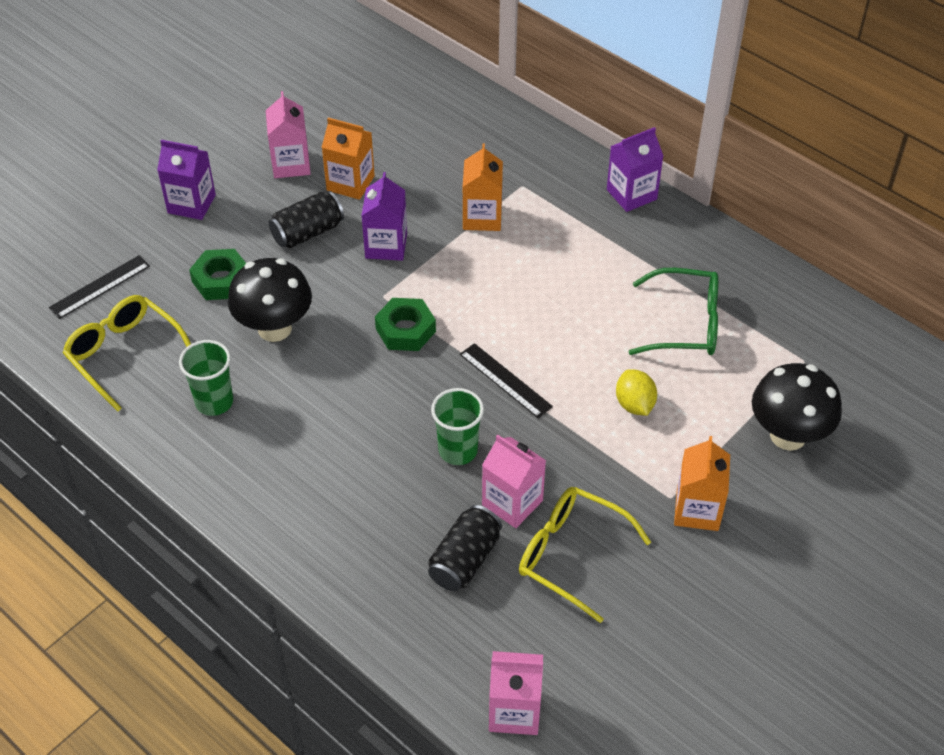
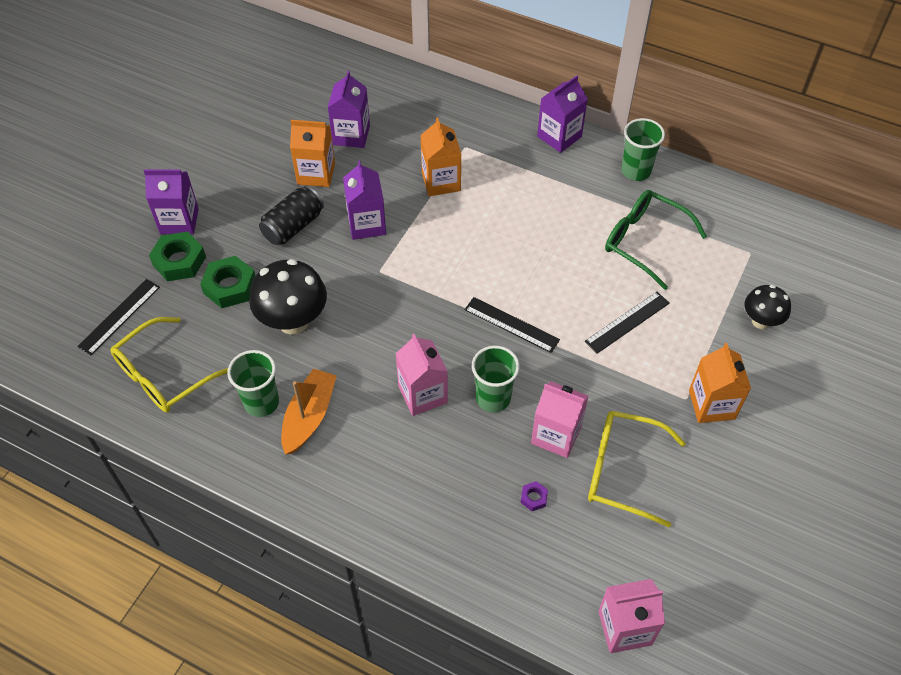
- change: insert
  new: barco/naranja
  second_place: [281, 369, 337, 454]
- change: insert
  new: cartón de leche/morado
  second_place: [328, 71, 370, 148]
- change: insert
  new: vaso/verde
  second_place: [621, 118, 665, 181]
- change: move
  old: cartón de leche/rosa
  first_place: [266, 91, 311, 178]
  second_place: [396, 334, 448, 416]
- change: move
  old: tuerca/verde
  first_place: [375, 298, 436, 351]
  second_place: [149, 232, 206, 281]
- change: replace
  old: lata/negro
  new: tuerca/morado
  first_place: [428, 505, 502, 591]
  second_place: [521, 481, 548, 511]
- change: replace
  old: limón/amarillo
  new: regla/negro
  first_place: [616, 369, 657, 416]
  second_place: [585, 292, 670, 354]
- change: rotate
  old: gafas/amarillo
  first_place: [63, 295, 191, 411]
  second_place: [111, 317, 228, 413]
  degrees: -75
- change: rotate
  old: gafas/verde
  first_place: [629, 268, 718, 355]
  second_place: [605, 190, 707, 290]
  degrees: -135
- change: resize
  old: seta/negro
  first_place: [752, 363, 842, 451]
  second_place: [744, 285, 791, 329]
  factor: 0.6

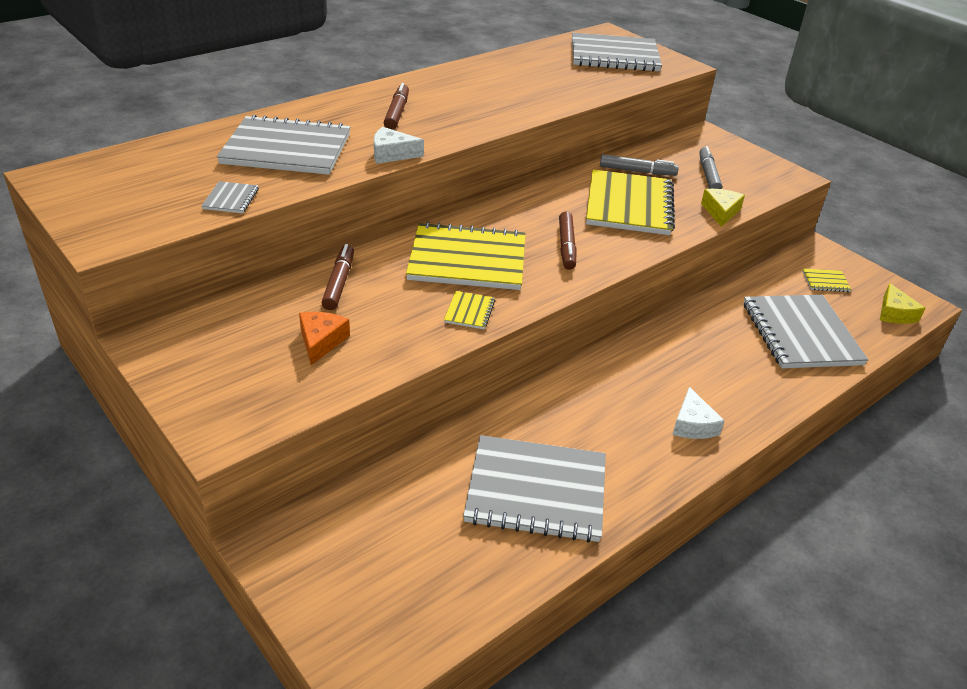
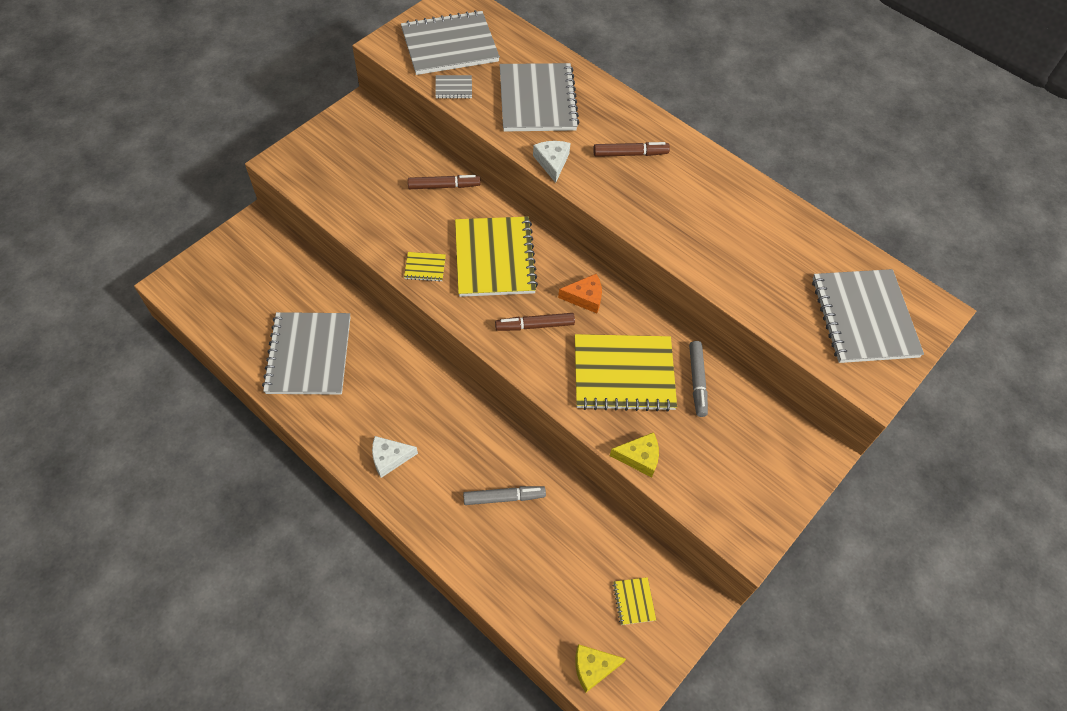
- change: move
  old: queso/naranja
  first_place: [299, 312, 350, 365]
  second_place: [558, 274, 602, 313]
- change: move
  old: rotulador/gris
  first_place: [699, 146, 722, 189]
  second_place: [463, 486, 546, 505]
- change: move
  old: cuaderno/gris
  first_place: [744, 295, 868, 368]
  second_place: [401, 10, 500, 75]

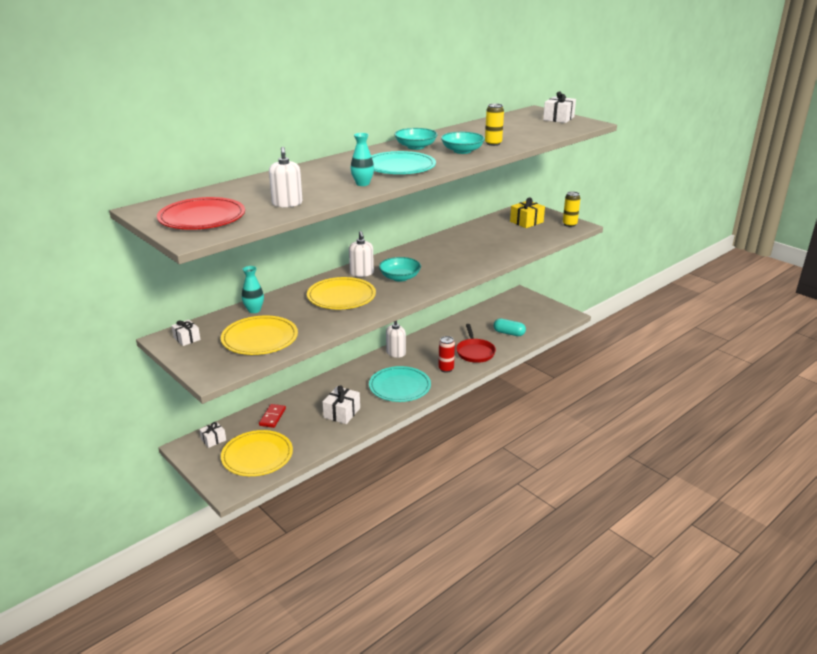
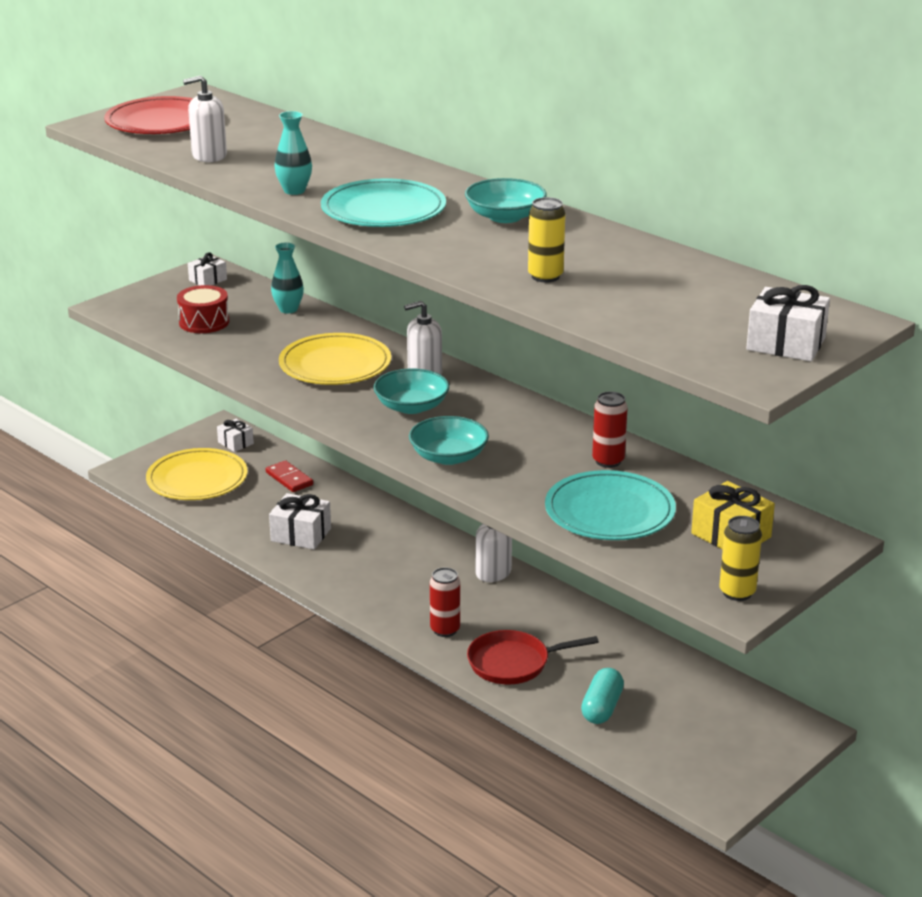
- change: insert
  new: lata/rojo
  second_place: [592, 392, 628, 468]
- change: move
  old: plato/turquesa
  first_place: [369, 366, 431, 402]
  second_place: [545, 470, 676, 540]
- change: move
  old: cuenco/turquesa
  first_place: [441, 132, 485, 154]
  second_place: [409, 416, 489, 465]
- change: replace
  old: plato/amarillo
  new: tambor/rojo
  first_place: [221, 316, 298, 355]
  second_place: [177, 285, 229, 333]
- change: rotate
  old: ficha de dominó/rojo
  first_place: [259, 404, 286, 428]
  second_place: [266, 460, 313, 492]
  degrees: 45

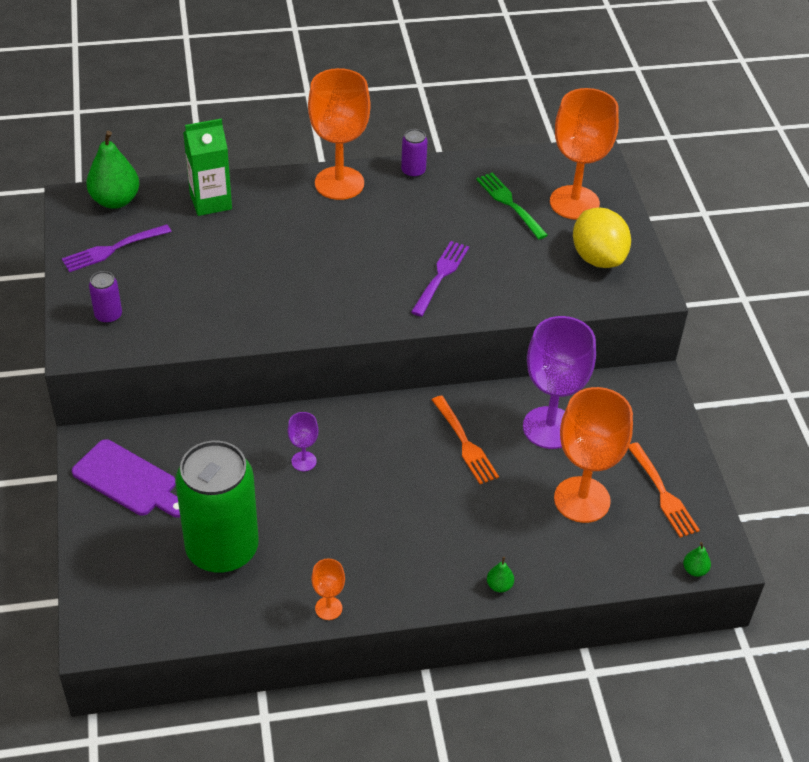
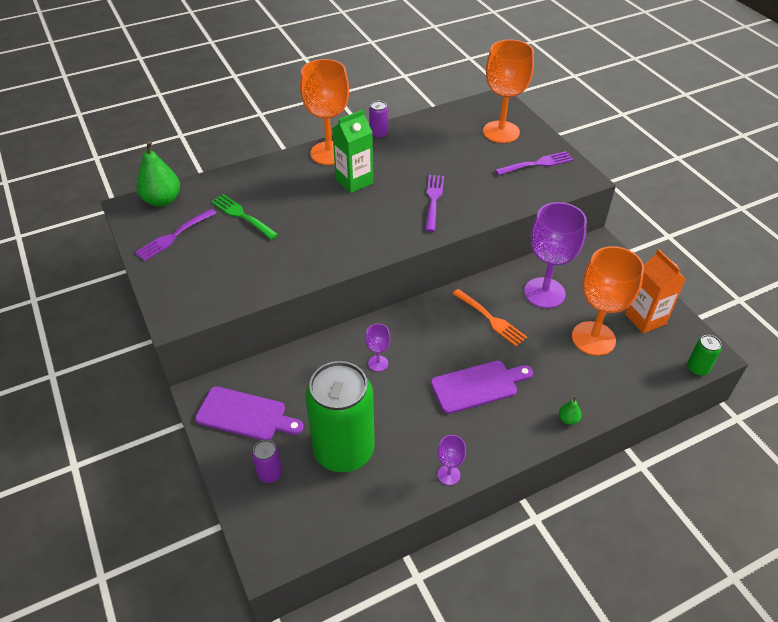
- change: insert
  new: tabla de cortar/morado
  second_place: [431, 361, 533, 414]
- change: move
  old: lata/morado
  first_place: [89, 271, 122, 324]
  second_place: [252, 440, 282, 483]
- change: move
  old: cartón de leche/verde
  first_place: [183, 118, 232, 216]
  second_place: [332, 109, 373, 193]
- change: move
  old: tenedor/verde
  first_place: [476, 173, 548, 239]
  second_place: [211, 194, 278, 240]
- change: replace
  old: limón/amarillo
  new: tenedor/morado
  first_place: [573, 207, 631, 268]
  second_place: [495, 151, 574, 175]
- change: replace
  old: tenedor/naranja
  new: cartón de leche/naranja
  first_place: [628, 442, 700, 538]
  second_place: [625, 249, 686, 334]
- change: replace
  old: pera/verde
  new: lata/verde
  first_place: [683, 542, 711, 577]
  second_place: [687, 335, 721, 376]
- change: recolor
  old: copa/naranja
  new: copa/morado
  first_place: [311, 559, 345, 620]
  second_place: [437, 435, 466, 485]

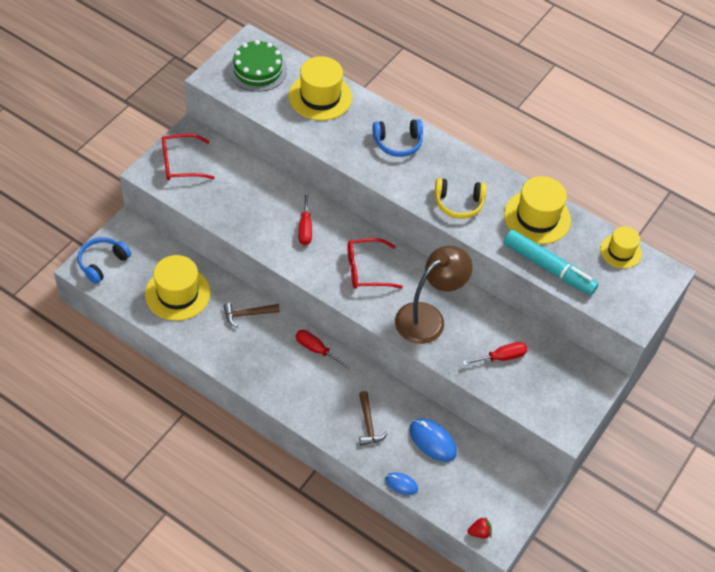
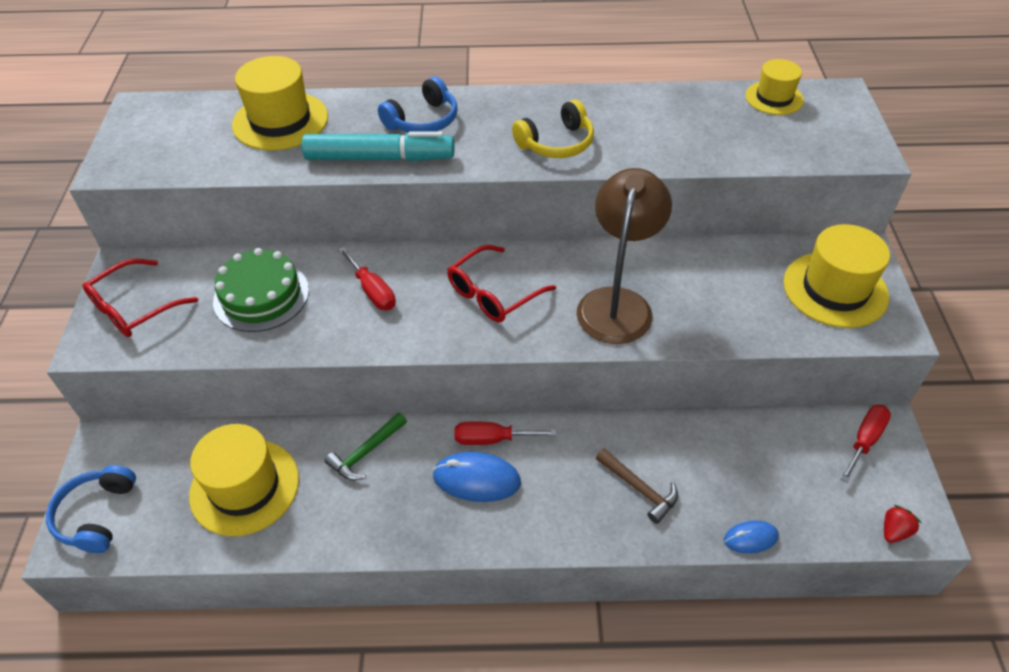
- change: move
  old: tarta/verde
  first_place: [229, 40, 287, 92]
  second_place: [213, 248, 309, 332]
- change: move
  old: ratón/azul
  first_place: [409, 418, 457, 462]
  second_place: [433, 452, 521, 502]
- change: move
  old: destornillador/rojo
  first_place: [463, 342, 527, 365]
  second_place: [840, 405, 891, 482]
- change: move
  old: sombrero/amarillo
  first_place: [504, 176, 571, 244]
  second_place: [783, 224, 890, 328]
- change: move
  old: rotulador/turquesa
  first_place: [504, 229, 599, 295]
  second_place: [301, 131, 454, 161]
- change: recolor
  old: martillo/marrón
  new: martillo/verde
  first_place: [224, 303, 280, 327]
  second_place: [325, 413, 407, 480]

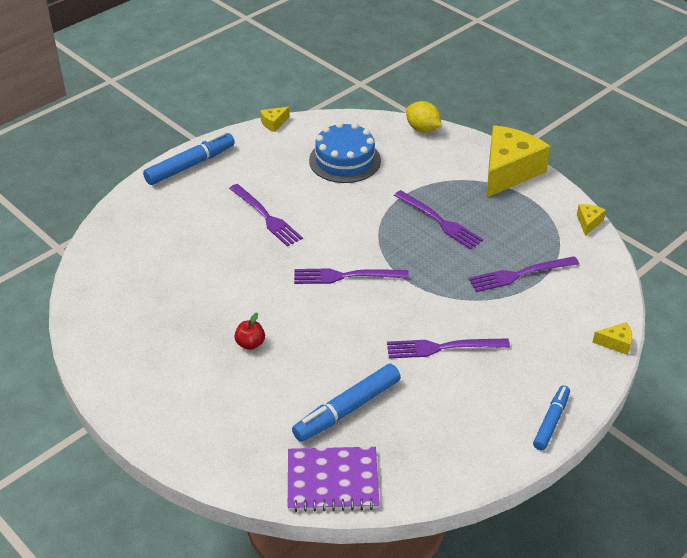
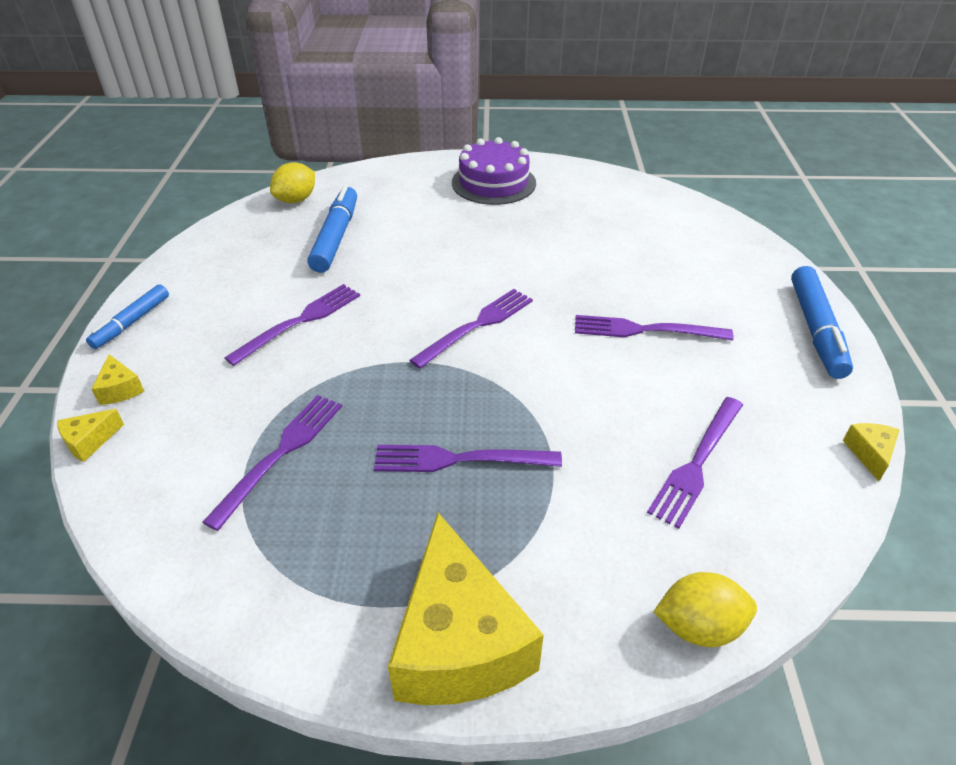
- change: delete
  old: manzana/rojo
  first_place: [234, 313, 265, 350]
- change: insert
  new: tarta/morado
  second_place: [452, 137, 536, 205]
- change: move
  old: queso/amarillo
  first_place: [577, 204, 606, 236]
  second_place: [91, 354, 144, 405]
- change: replace
  old: cuaderno/morado
  new: limón/amarillo
  first_place: [288, 447, 380, 512]
  second_place: [270, 162, 315, 203]
- change: replace
  old: tarta/azul
  new: tenedor/morado
  first_place: [309, 122, 381, 183]
  second_place: [647, 397, 743, 529]
- change: rotate
  old: rotulador/azul
  first_place: [533, 385, 570, 450]
  second_place: [86, 285, 169, 349]
  degrees: 45

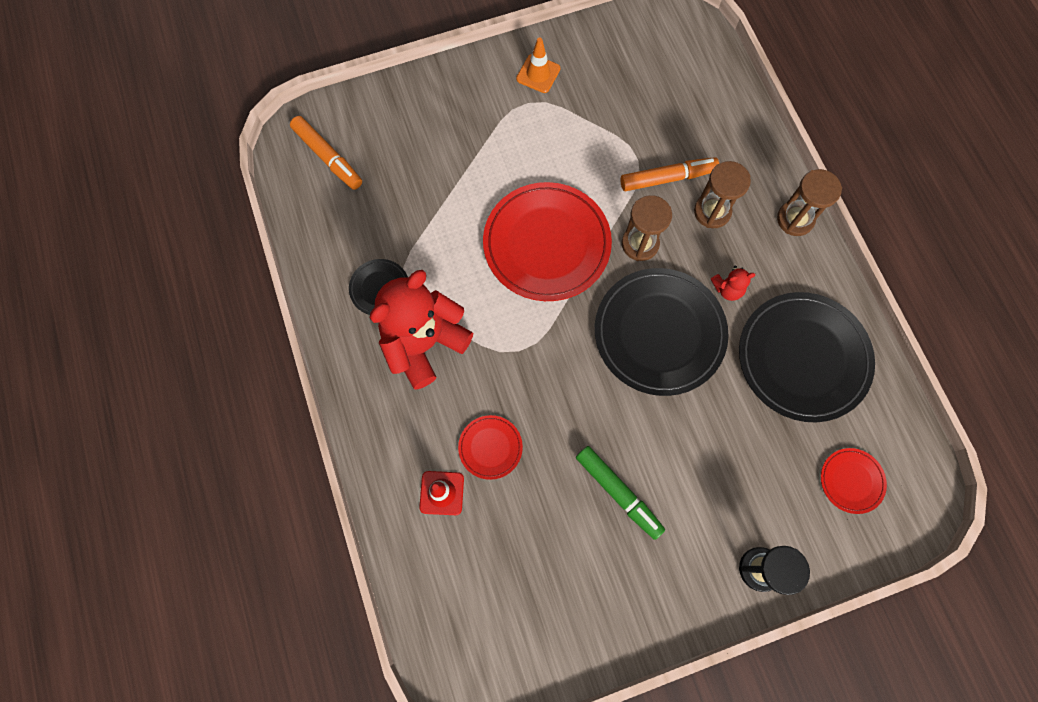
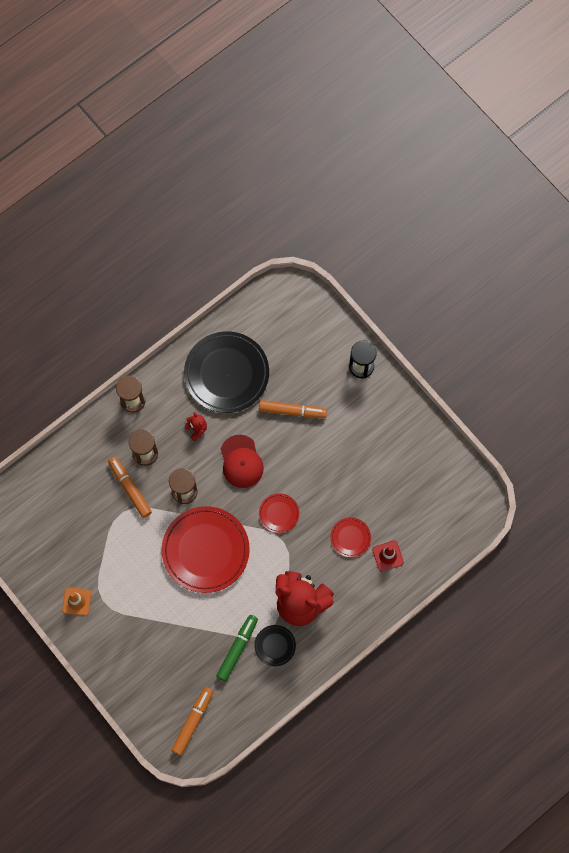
- change: insert
  new: rotulador/naranja
  second_place: [259, 400, 327, 418]
- change: move
  old: rotulador/verde
  first_place: [576, 446, 665, 540]
  second_place: [216, 615, 258, 681]
- change: move
  old: plato/rojo
  first_place: [821, 448, 887, 514]
  second_place: [259, 493, 299, 533]
- change: replace
  old: plato/negro
  new: gorra/rojo
  first_place: [595, 268, 729, 396]
  second_place: [221, 435, 264, 488]

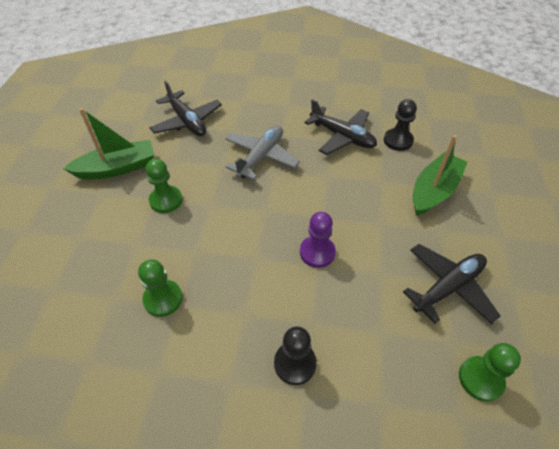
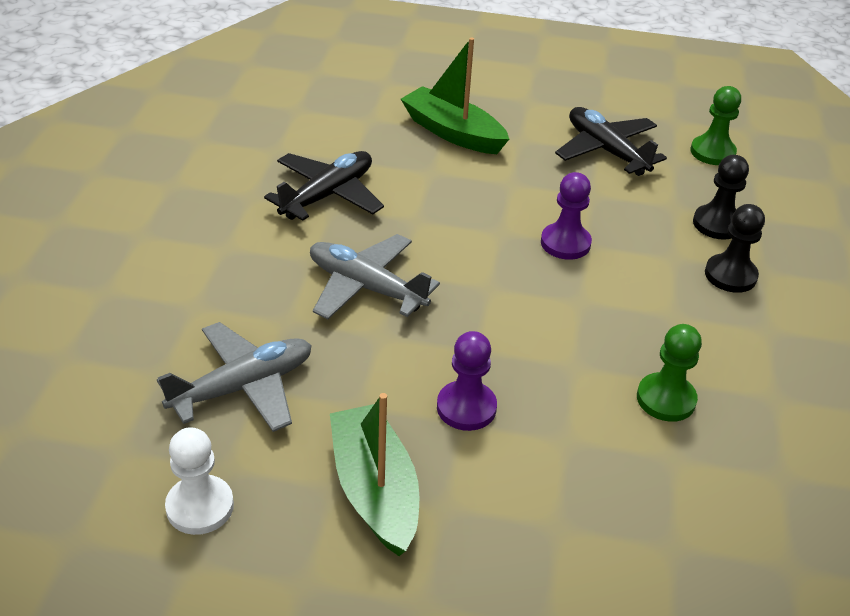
- change: insert
  new: peón/blanco
  second_place: [165, 427, 234, 535]
- change: move
  old: peón/negro
  first_place: [384, 99, 417, 151]
  second_place: [693, 155, 749, 240]
- change: recolor
  old: peón/verde
  new: peón/morado
  first_place: [146, 159, 183, 213]
  second_place: [437, 331, 497, 431]
- change: recolor
  old: avión/negro
  new: avión/gris
  first_place: [149, 80, 222, 136]
  second_place: [157, 322, 312, 432]

